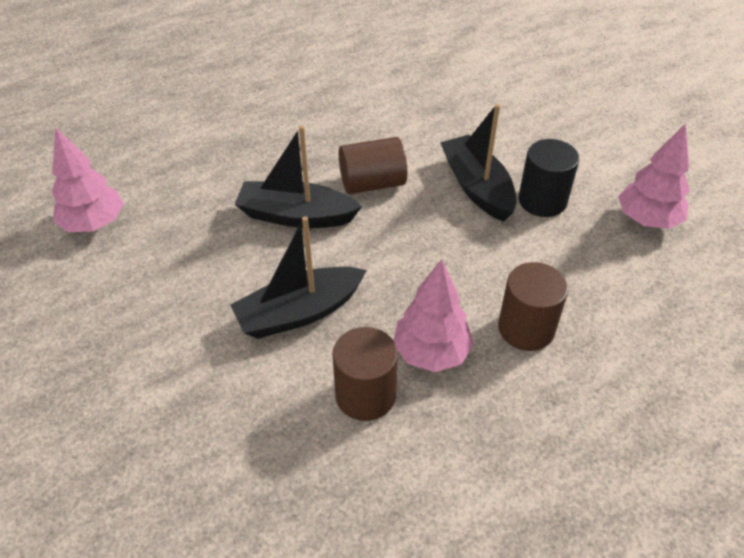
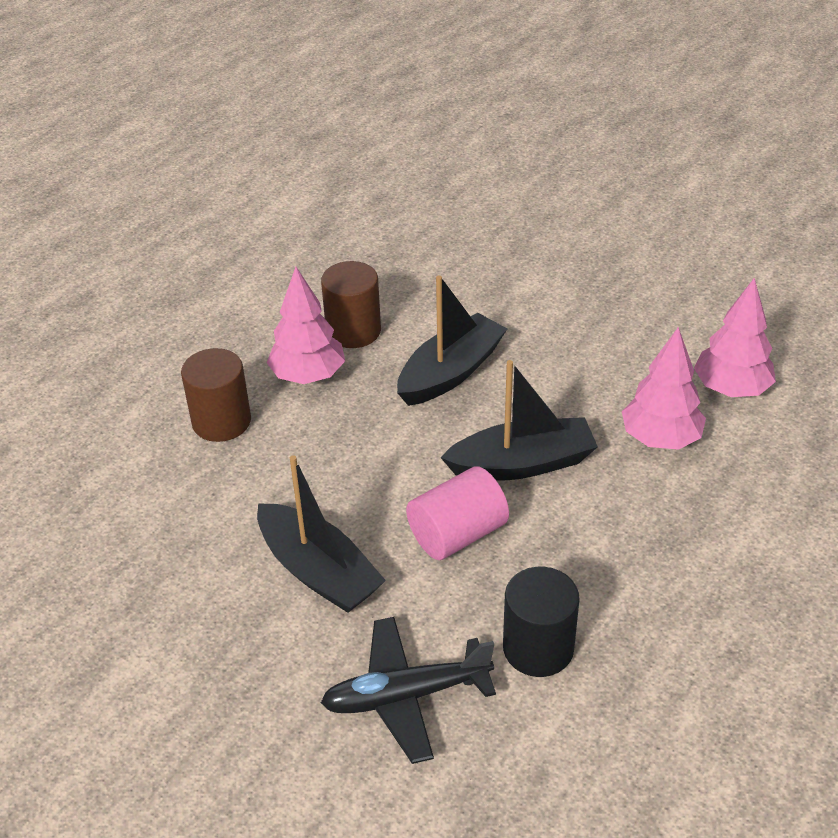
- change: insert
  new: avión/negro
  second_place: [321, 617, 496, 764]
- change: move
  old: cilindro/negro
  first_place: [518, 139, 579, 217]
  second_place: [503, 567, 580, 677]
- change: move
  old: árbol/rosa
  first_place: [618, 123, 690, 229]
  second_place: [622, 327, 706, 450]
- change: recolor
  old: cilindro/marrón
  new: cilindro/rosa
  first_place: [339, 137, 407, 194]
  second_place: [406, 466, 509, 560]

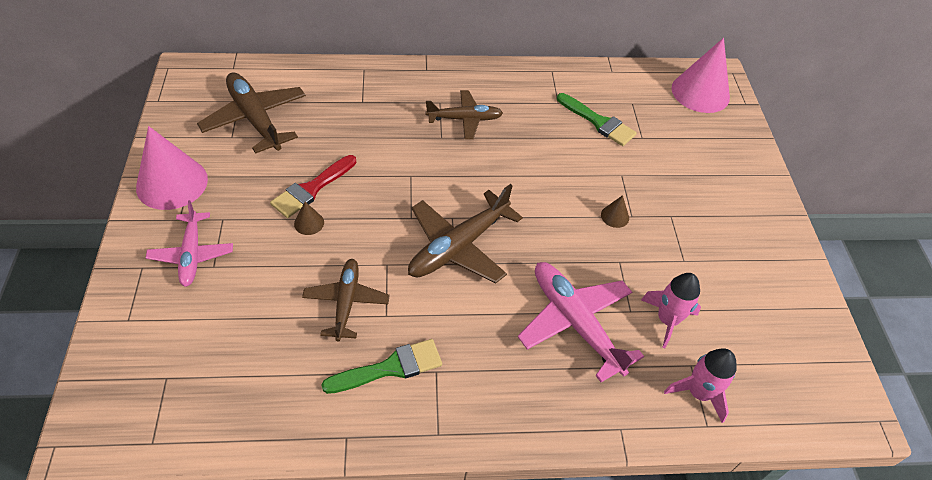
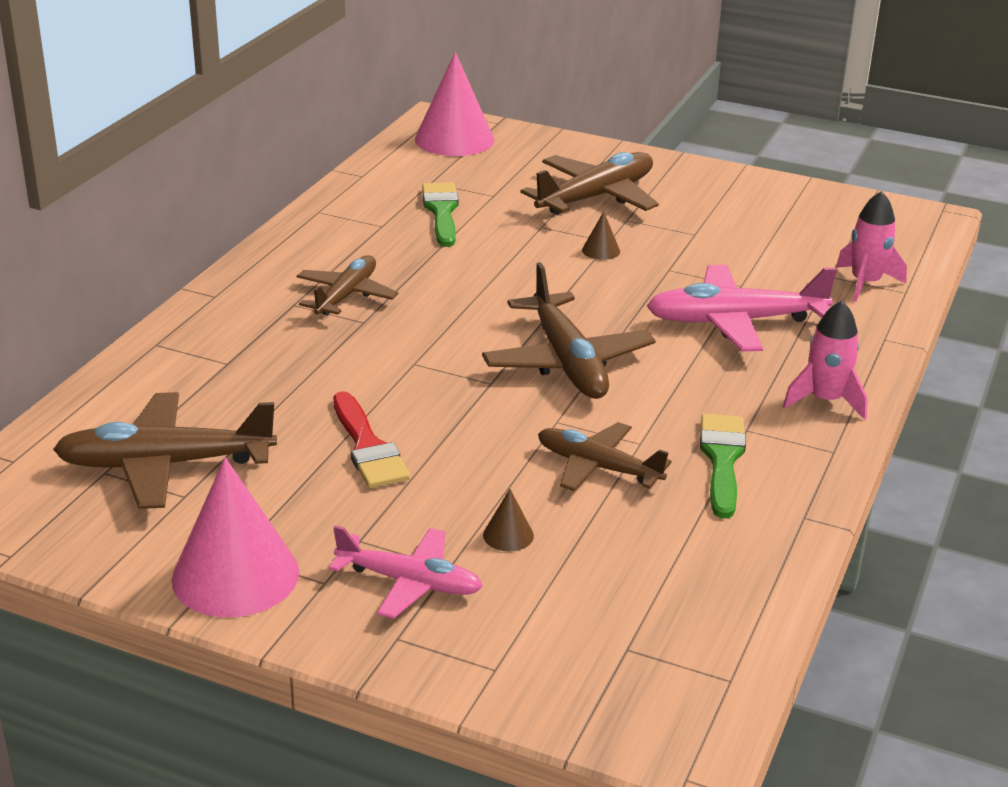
- change: insert
  new: avión/marrón
  second_place: [521, 152, 659, 215]
- change: move
  old: cono/marrón
  first_place: [294, 202, 324, 235]
  second_place: [483, 489, 534, 551]
- change: move
  old: cohete/rosa
  first_place: [641, 273, 701, 348]
  second_place: [783, 301, 868, 420]
- change: rotate
  old: pincel/verde
  first_place: [557, 93, 637, 146]
  second_place: [422, 182, 459, 247]
  degrees: -75

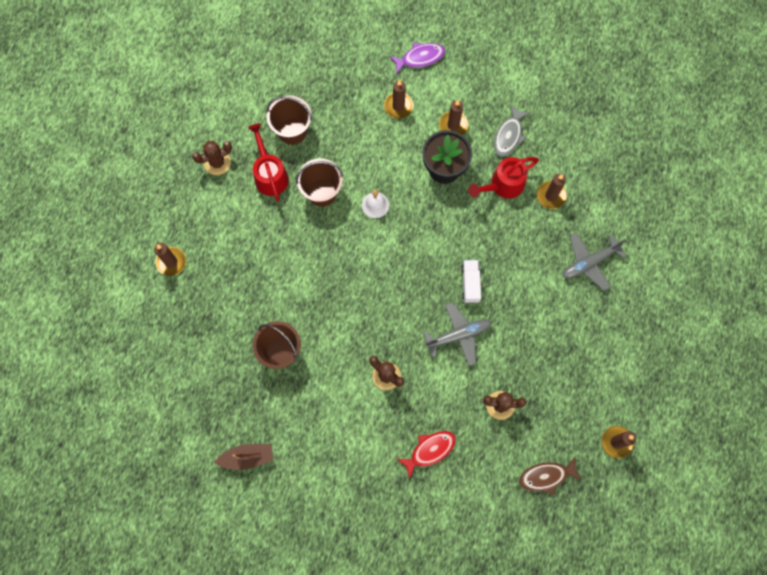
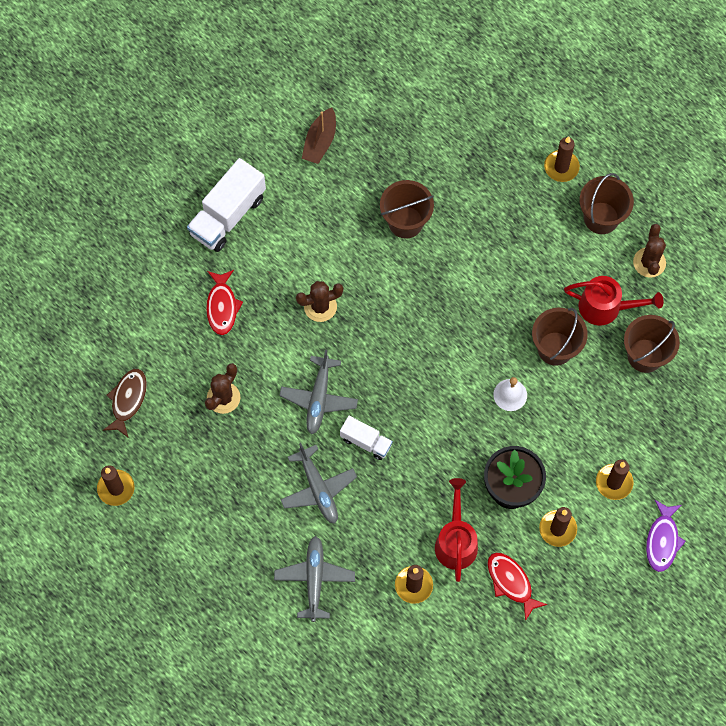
- change: insert
  new: camión/blanco
  second_place: [187, 158, 266, 252]
- change: insert
  new: avión/gris
  second_place: [280, 443, 357, 524]
- change: insert
  new: balde/marrón
  second_place: [580, 173, 634, 234]
- change: recolor
  old: pez/gris
  new: pez/rojo
  first_place: [494, 104, 530, 157]
  second_place: [487, 552, 548, 621]

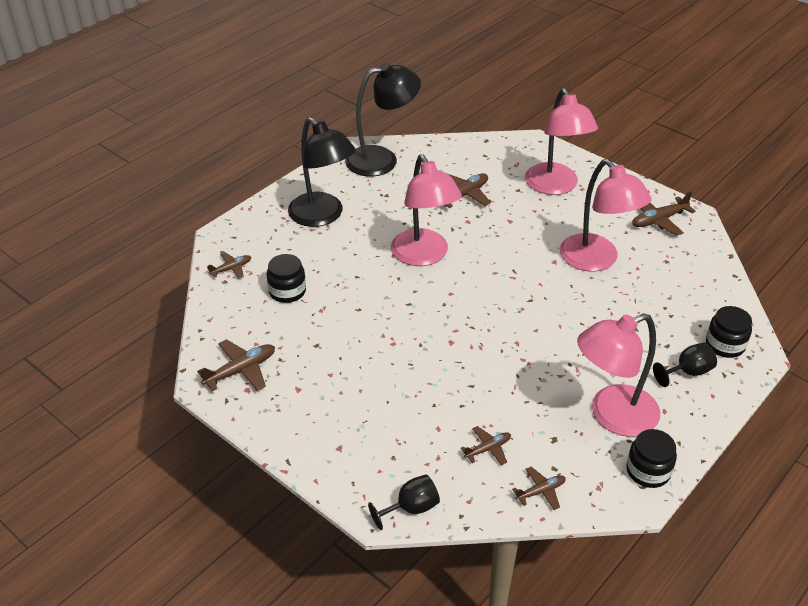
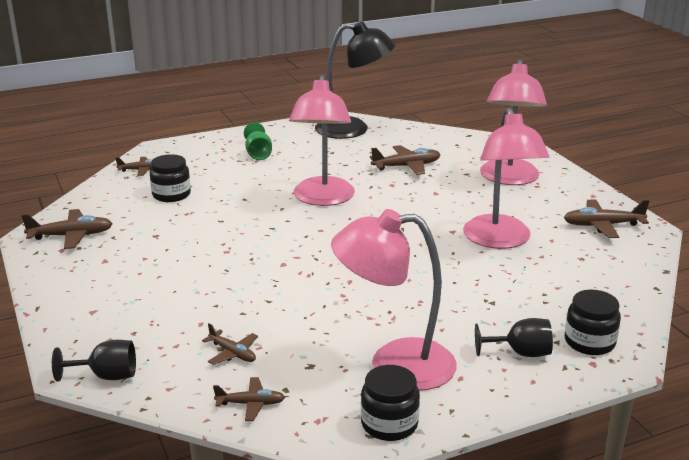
- change: replace
  old: lámpara/negro
  new: copa/verde
  first_place: [288, 117, 356, 227]
  second_place: [244, 122, 272, 160]
- change: rotate
  old: avión/marrón
  first_place: [461, 426, 511, 465]
  second_place: [202, 323, 258, 365]
  degrees: 45

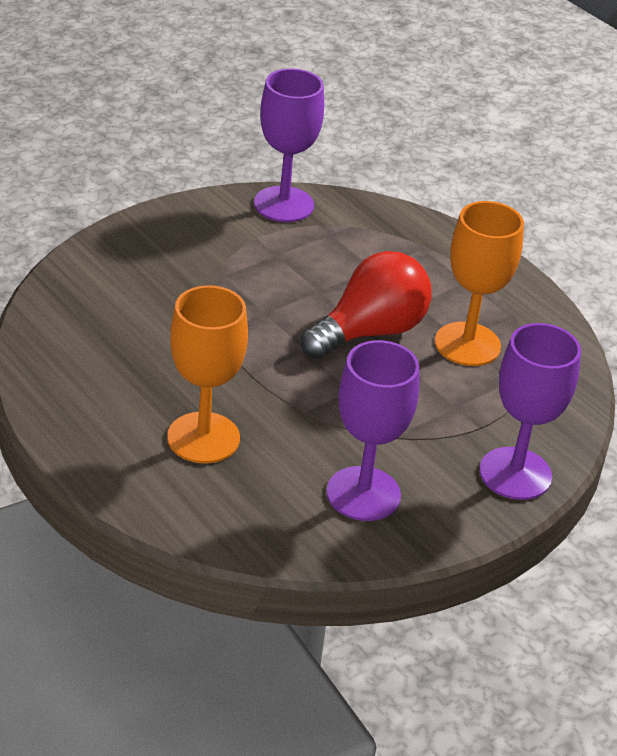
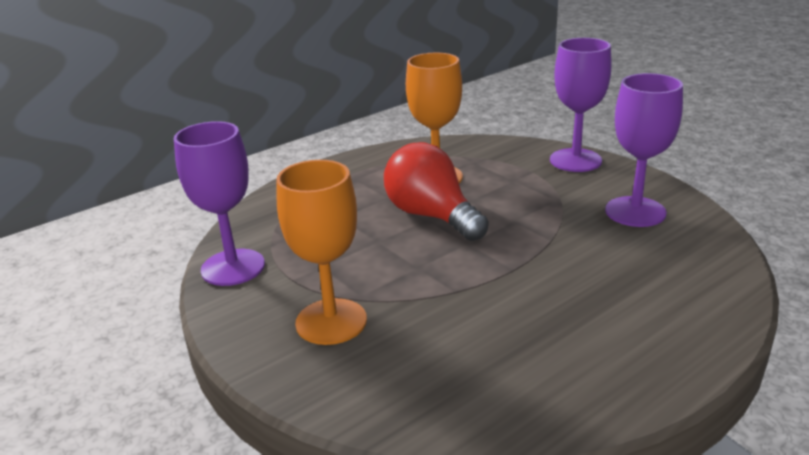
- change: move
  old: copa/naranja
  first_place: [167, 285, 248, 464]
  second_place: [276, 160, 367, 345]

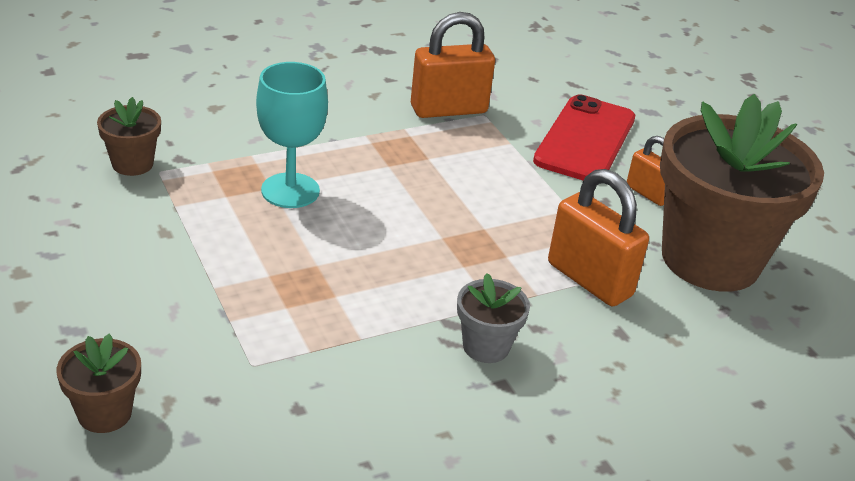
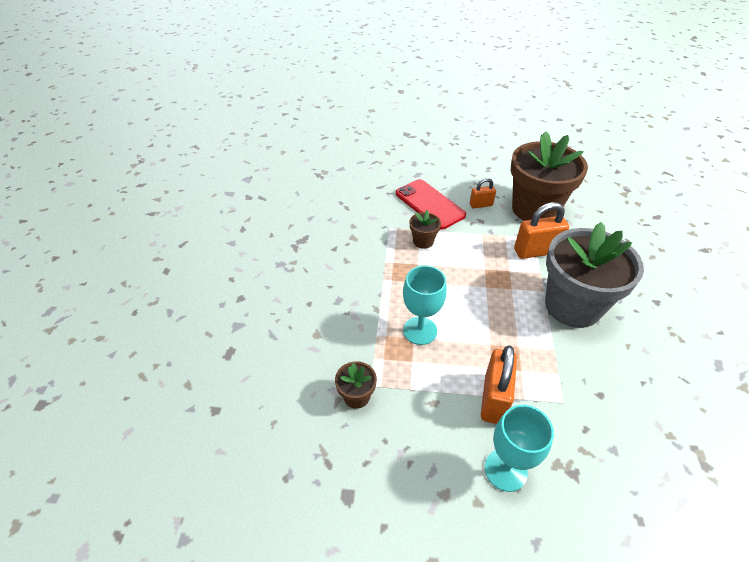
- change: insert
  new: copa/turquesa
  second_place: [485, 405, 554, 492]
- change: move
  old: maceta/marrón
  first_place: [57, 333, 141, 433]
  second_place: [410, 210, 441, 249]
- change: move
  old: candado/naranja
  first_place: [411, 12, 495, 118]
  second_place: [481, 345, 517, 424]
- change: resize
  old: maceta/gris
  first_place: [457, 273, 530, 363]
  second_place: [545, 222, 644, 328]
  factor: 2.38

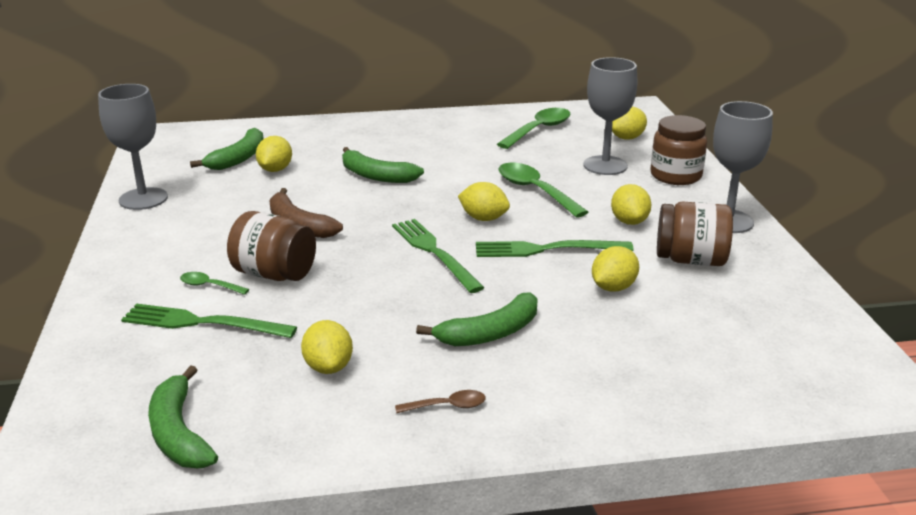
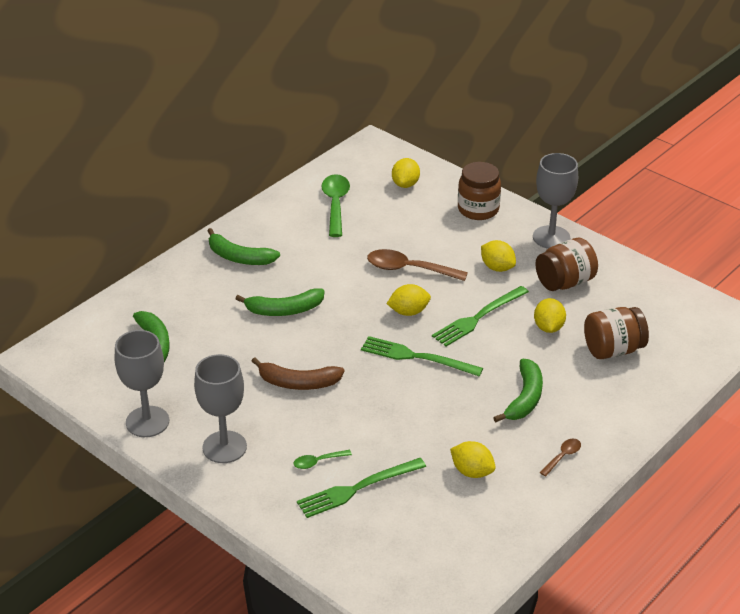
- change: delete
  old: limón/amarillo
  first_place: [256, 136, 292, 172]
- change: move
  old: plátano/verde
  first_place: [148, 365, 218, 468]
  second_place: [208, 228, 280, 265]
- change: move
  old: tarro/marrón
  first_place: [227, 211, 316, 281]
  second_place: [584, 307, 649, 359]
- change: move
  old: copa/gris
  first_place: [583, 57, 637, 175]
  second_place: [194, 354, 247, 463]
- change: recolor
  old: cuchara/verde
  new: cuchara/marrón
  first_place: [499, 163, 588, 218]
  second_place: [367, 249, 468, 281]

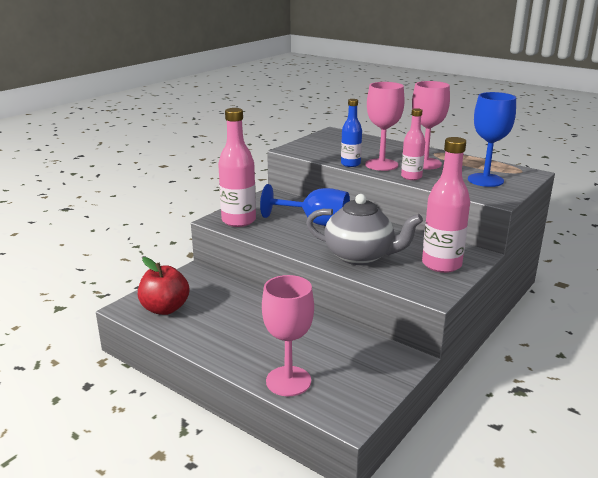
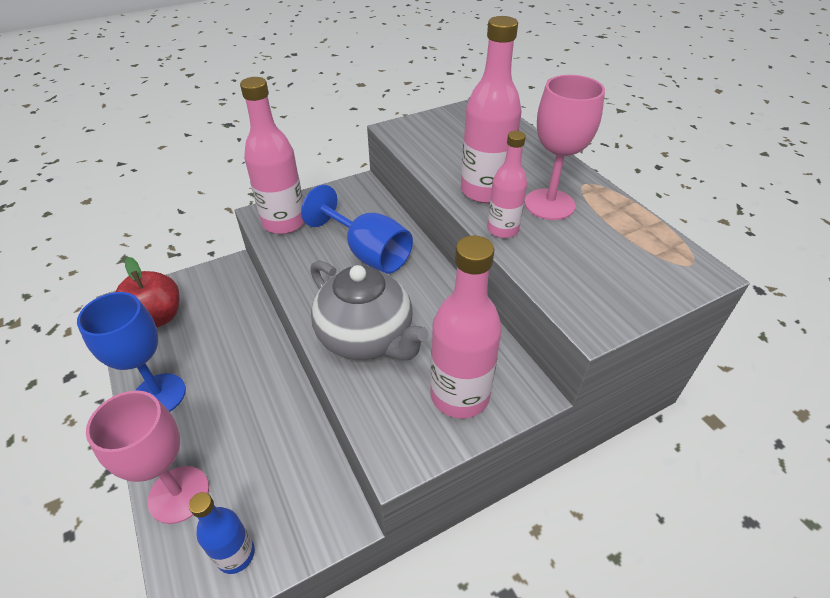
- change: move
  old: botella/azul
  first_place: [341, 99, 362, 167]
  second_place: [189, 492, 255, 574]
- change: move
  old: copa/azul
  first_place: [468, 92, 516, 187]
  second_place: [77, 292, 186, 412]
- change: replace
  old: copa/rosa
  new: botella/rosa
  first_place: [365, 82, 405, 171]
  second_place: [461, 16, 521, 203]

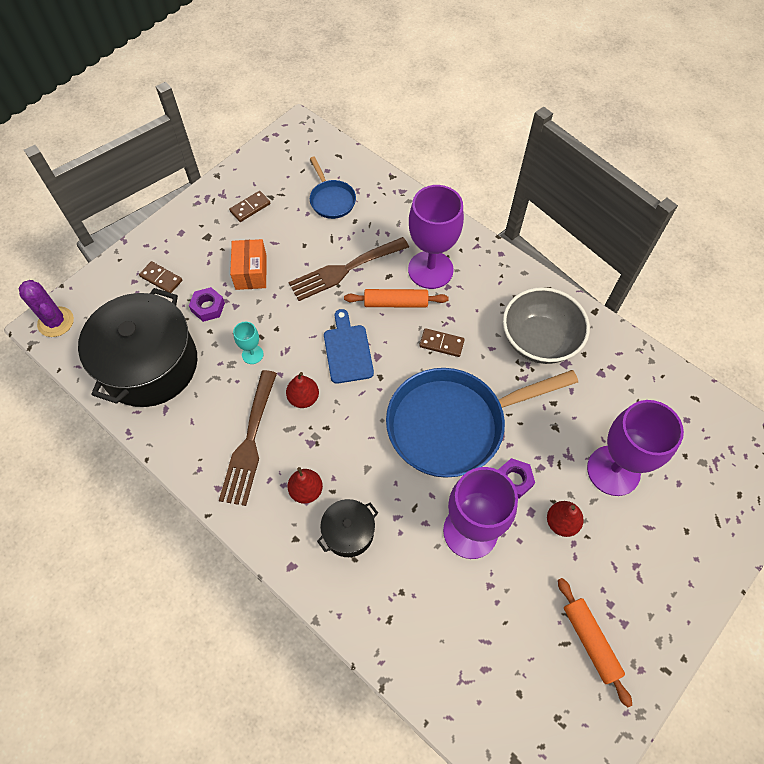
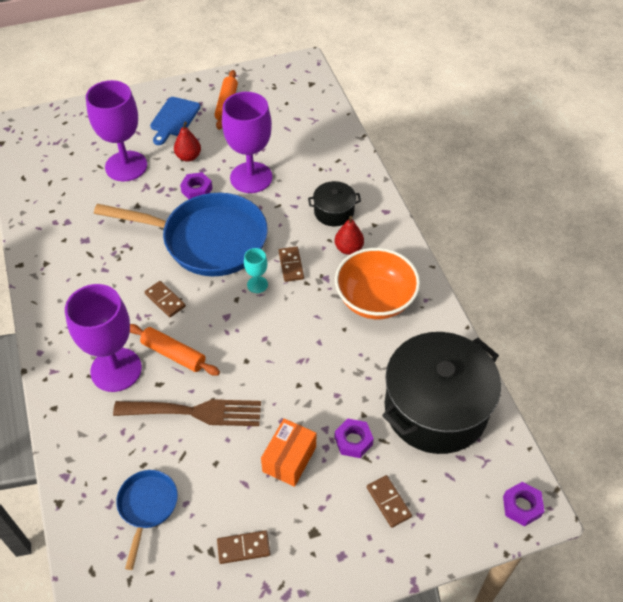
- change: delete
  old: pera/rojo
  first_place: [286, 372, 319, 408]
- change: delete
  old: cuenco/gris
  first_place: [503, 287, 590, 364]
- change: insert
  new: ficha de dominó/marrón
  second_place: [278, 246, 304, 282]
- change: move
  old: copa/turquesa
  first_place: [233, 322, 264, 364]
  second_place: [244, 248, 268, 293]
- change: move
  old: tabla de cortar/azul
  first_place: [324, 309, 374, 384]
  second_place: [150, 97, 200, 145]
- change: replace
  old: cactus/morado
  new: tuerca/morado
  first_place: [19, 280, 74, 337]
  second_place: [503, 482, 545, 526]
- change: replace
  old: tenedor/marrón
  new: cuenco/naranja
  first_place: [219, 370, 277, 506]
  second_place: [335, 248, 420, 319]

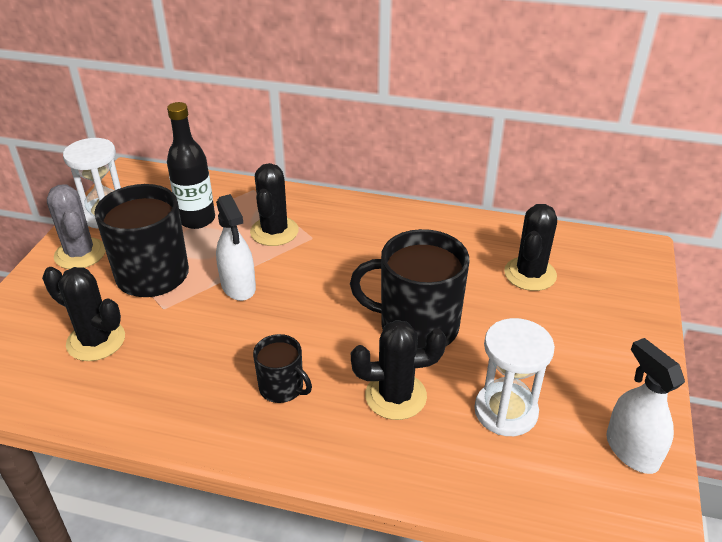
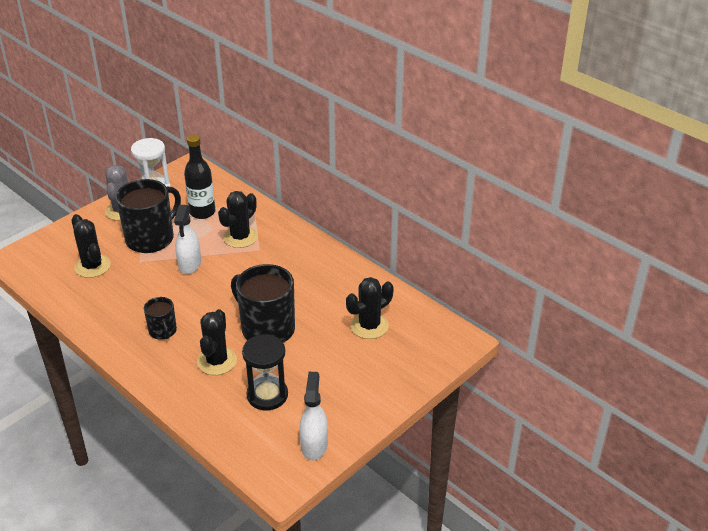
- change: recolor
  old: reloj de arena/blanco
  new: reloj de arena/negro
  first_place: [474, 318, 555, 436]
  second_place: [242, 334, 288, 410]
- change: rotate
  old: cactus/negro
  first_place: [351, 320, 446, 420]
  second_place: [197, 309, 237, 375]
  degrees: 75

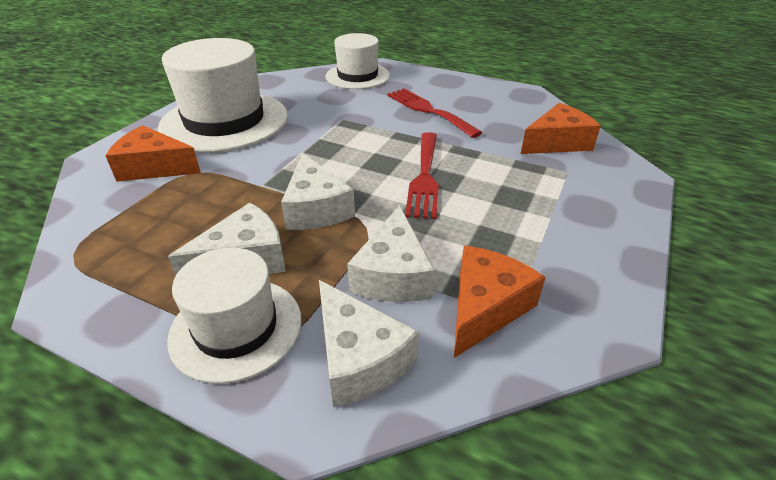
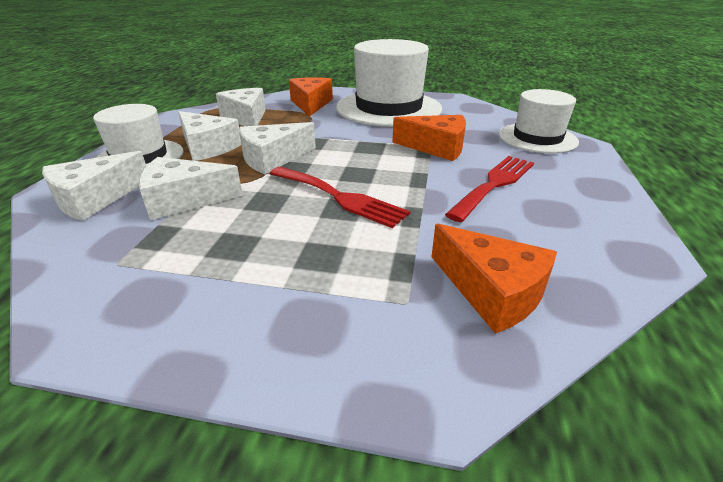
- change: insert
  new: queso/blanco
  second_place: [216, 88, 266, 126]
- change: move
  old: queso/naranja
  first_place: [454, 246, 545, 358]
  second_place: [392, 115, 466, 161]
- change: rotate
  old: tenedor/rojo
  first_place: [405, 132, 439, 219]
  second_place: [269, 167, 410, 228]
  degrees: -135

